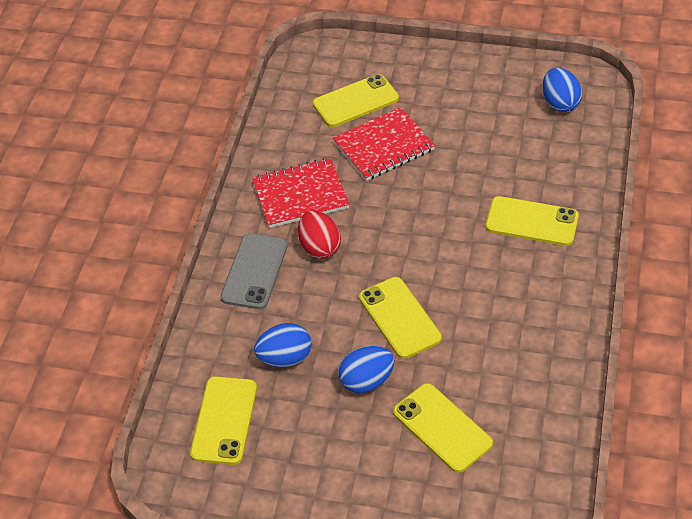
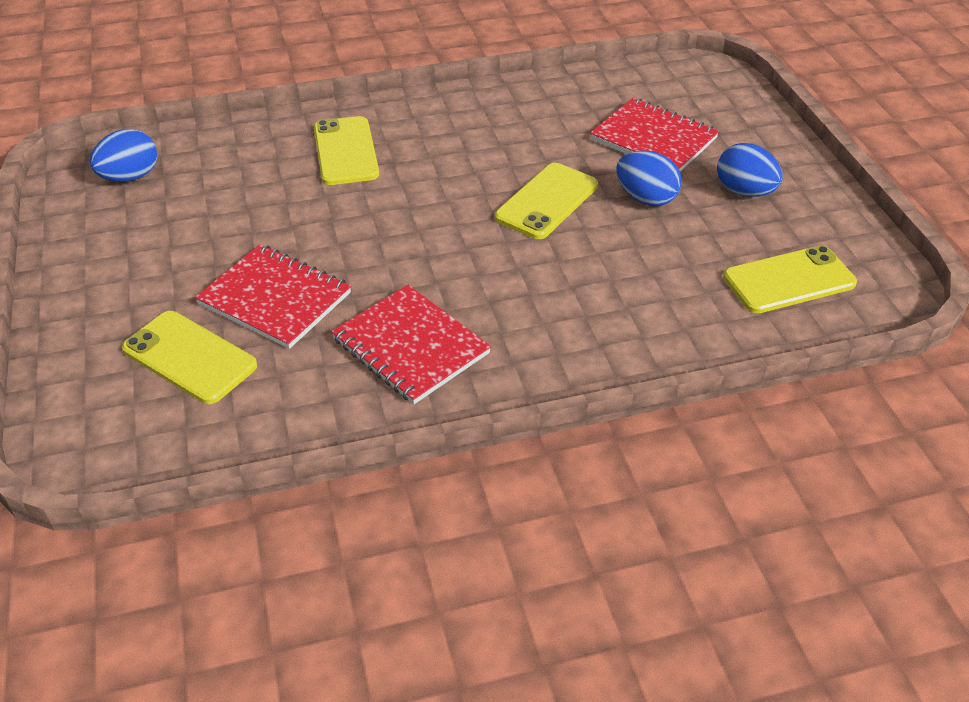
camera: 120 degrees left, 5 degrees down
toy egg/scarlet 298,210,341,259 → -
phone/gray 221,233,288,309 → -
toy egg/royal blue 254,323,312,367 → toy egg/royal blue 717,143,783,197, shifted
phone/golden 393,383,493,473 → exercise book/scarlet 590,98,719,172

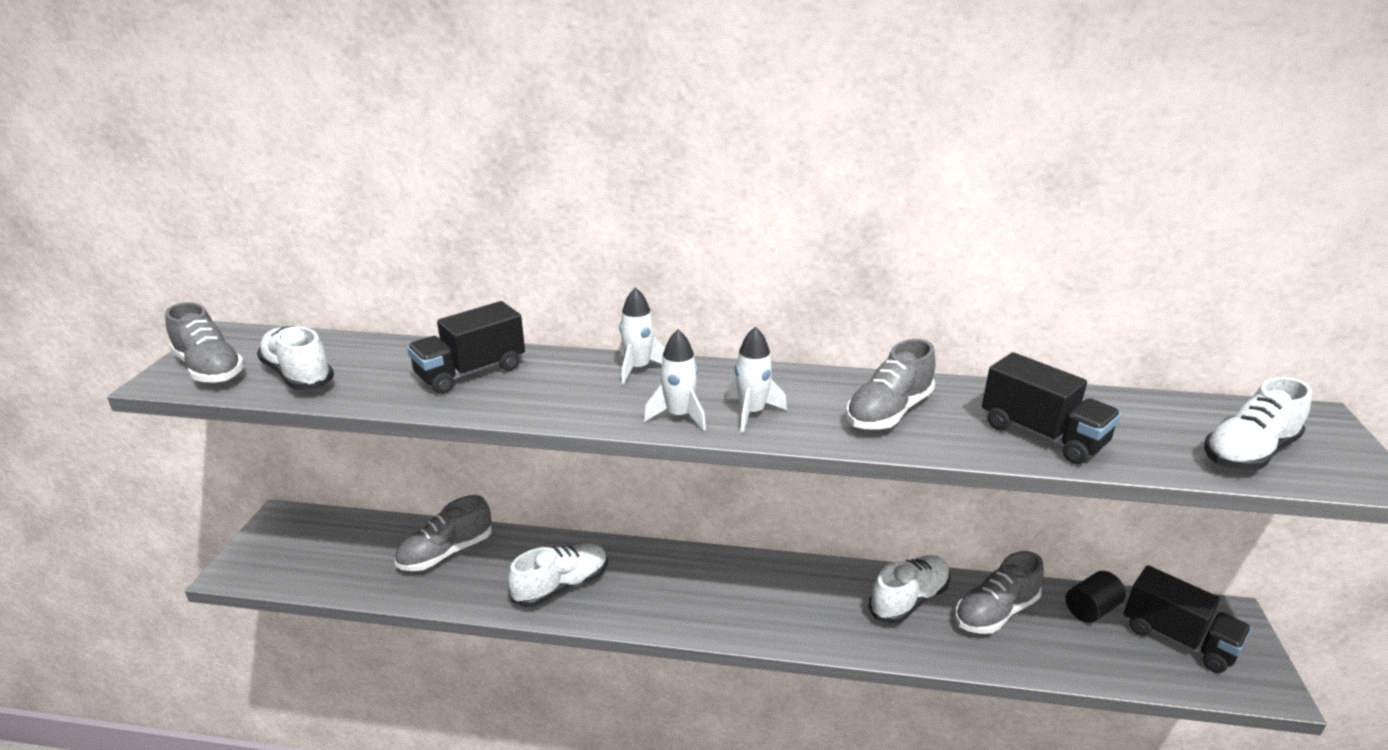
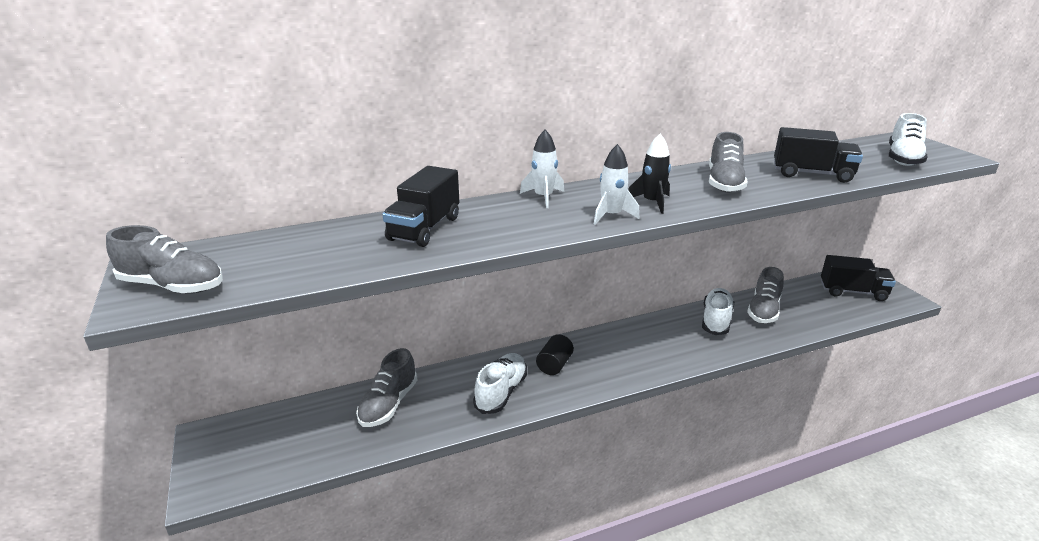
camera: 30 degrees left, 0 degrees up
shoe/pure white 257,326,334,390 → -
toy rocket/pure white 727,326,787,432 → toy rocket/ebony 628,134,671,214
solid cylinder/ebony 1066,571,1126,623 → solid cylinder/ebony 536,334,574,375, shifted

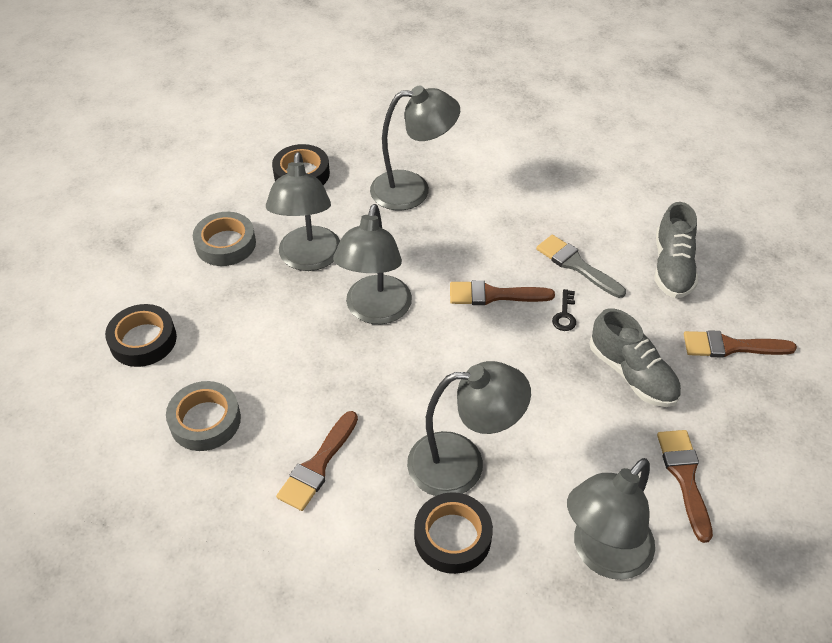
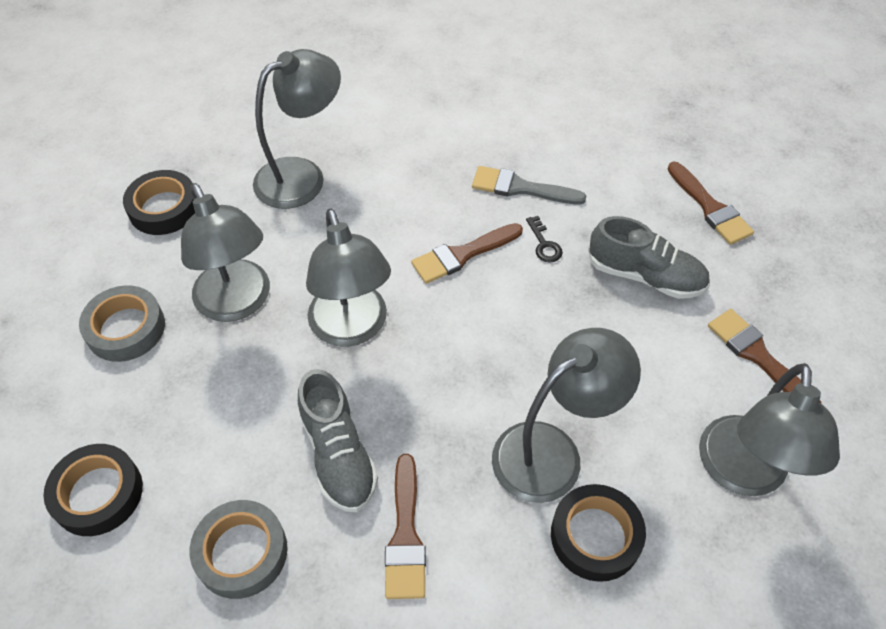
camera: 30 degrees left, 5 degrees up
shoe/gray 655,202,698,298 → shoe/gray 298,369,378,512, shifted
paintbrush/brown 684,330,797,358 → paintbrush/brown 667,162,754,245, 90 degrees counterclockwise

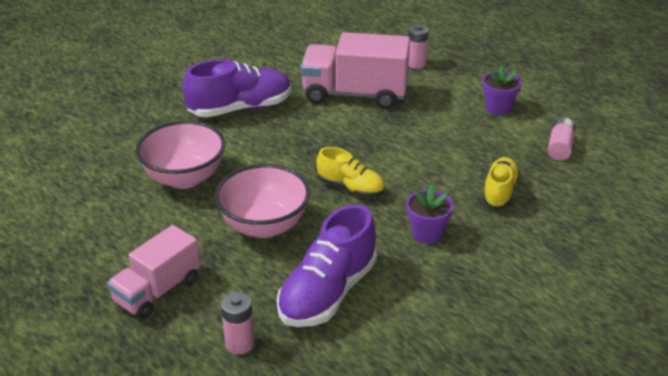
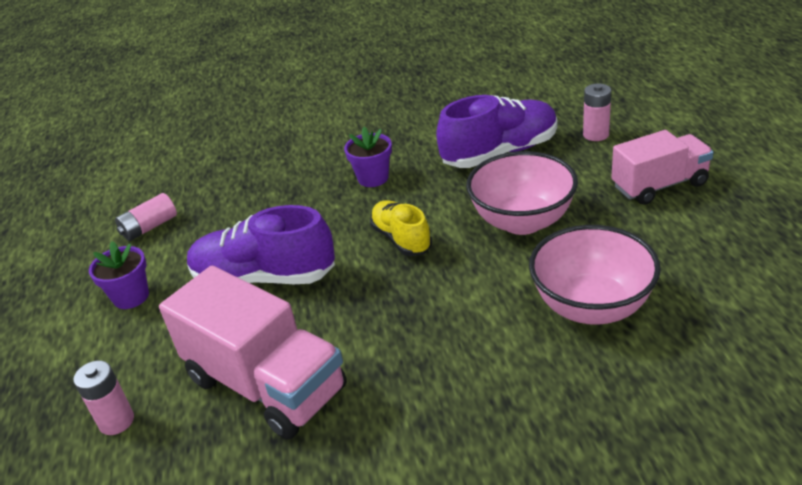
camera: 145 degrees left, 0 degrees up
shoe/violet 183,59,291,117 → shoe/violet 187,205,335,284, shifted
shoe/golden 483,157,520,209 → -

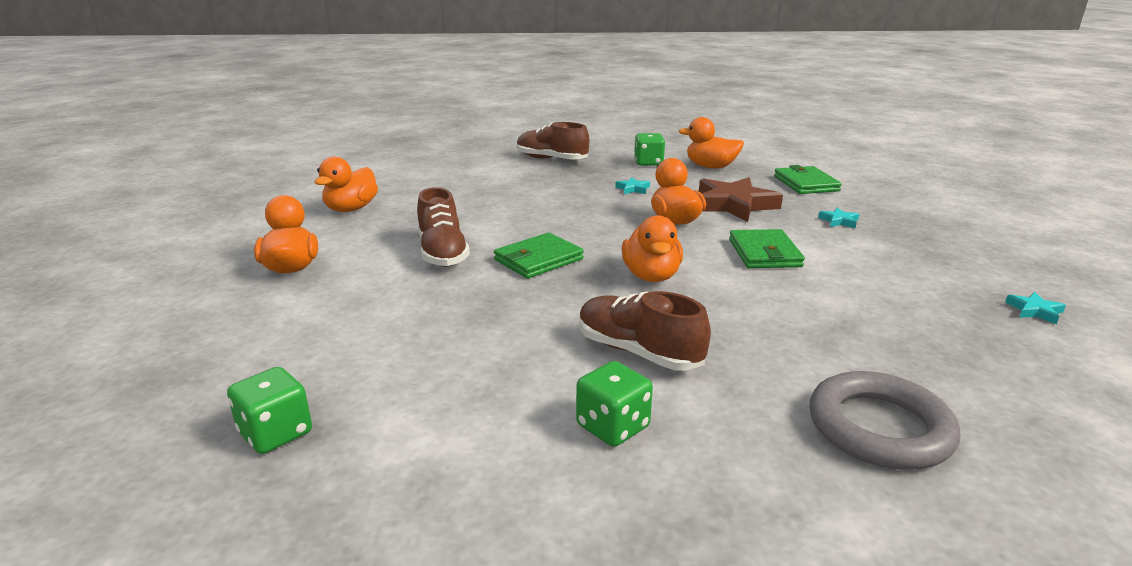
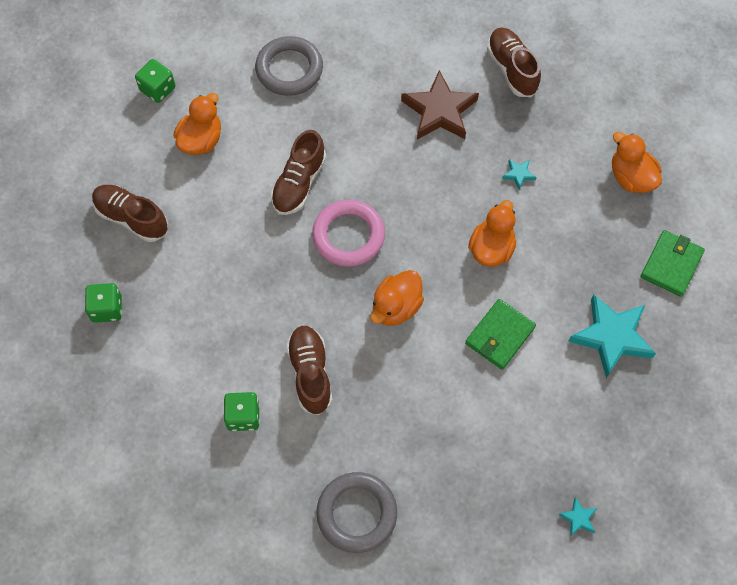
camera: 40 degrees right, 40 degrees up
dice/emerald 634,133,665,166 → dice/emerald 135,59,175,103, shifted
toy duck/orange-coloured 315,157,378,212 → hoop/gray 255,36,323,96
star shape/brown 699,177,783,222 → star shape/brown 401,70,479,140, shifted
star shape/teal 818,208,859,228 → star shape/teal 568,295,656,378, x2.34
wallet/emerald 494,233,584,279 → hoop/pink 312,200,385,267
- → shoe/brown 92,185,168,242

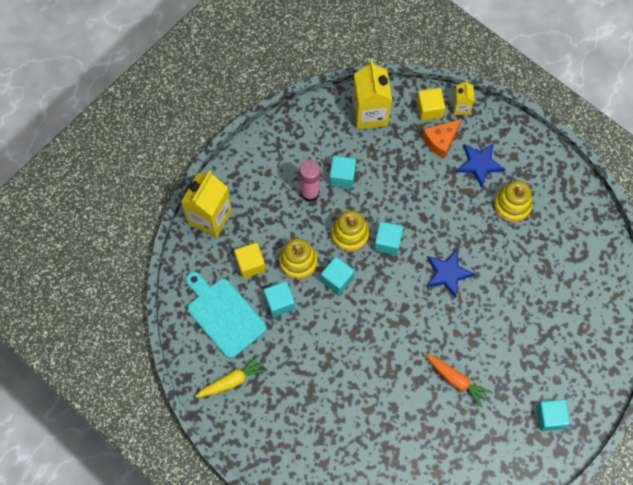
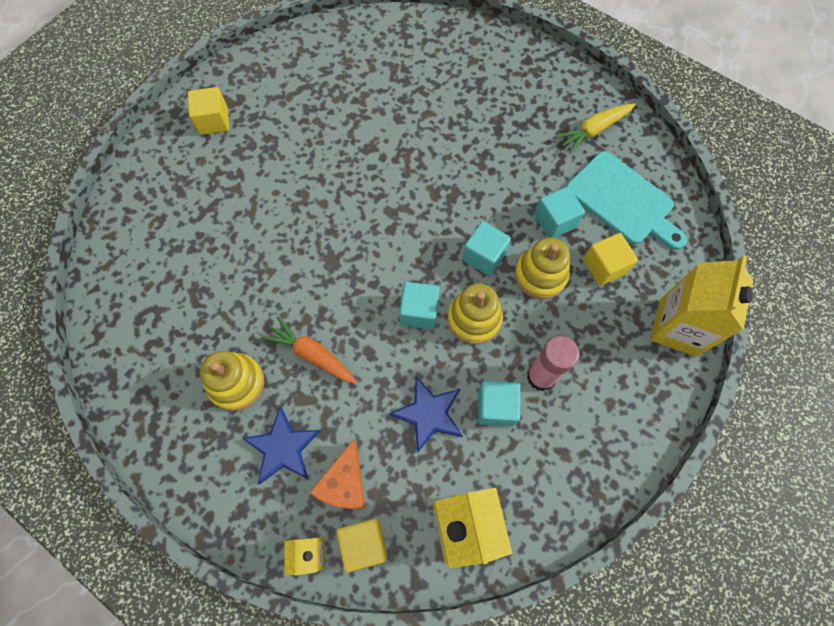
camera: 175 degrees right, 0 degrees up
cheese/orange-coloured 422,119,462,159 → cheese/orange-coloured 309,439,365,509, 150 degrees clockwise
star shape/royal blue 426,250,475,298 → star shape/royal blue 389,376,463,452, shifted
carrot/orange-coloured 425,354,493,408 → carrot/orange-coloured 262,316,357,384, shifted
cube/teal 536,399,570,431 → cube/golden 188,87,229,135

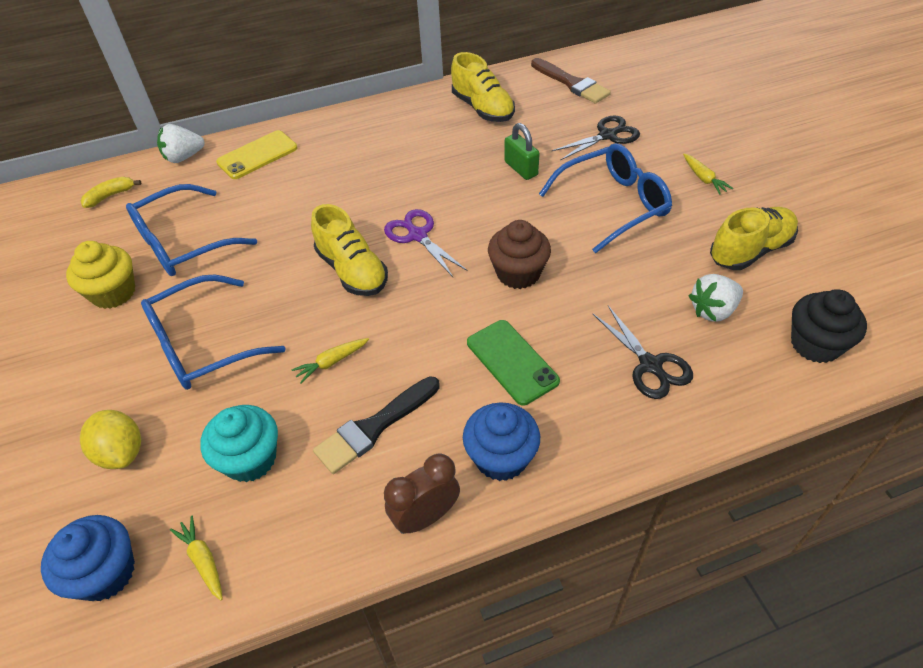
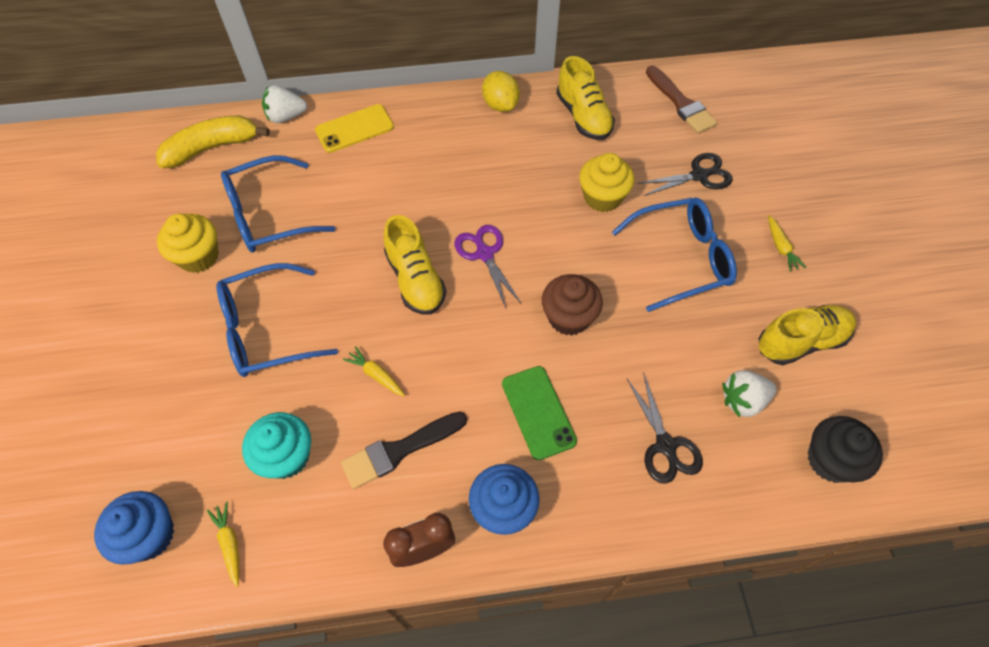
camera: 10 degrees right, 10 degrees up
padlock/emerald 504,123,540,180 → fairy cake/golden 579,153,634,212
toy banana/golden 81,177,141,208 → toy banana/golden 156,115,270,169, x1.94
carrot/golden 292,338,369,384 → carrot/golden 343,346,405,396, 60 degrees clockwise
toy lemon/golden 80,410,141,469 → toy lemon/golden 482,71,520,112, shifted

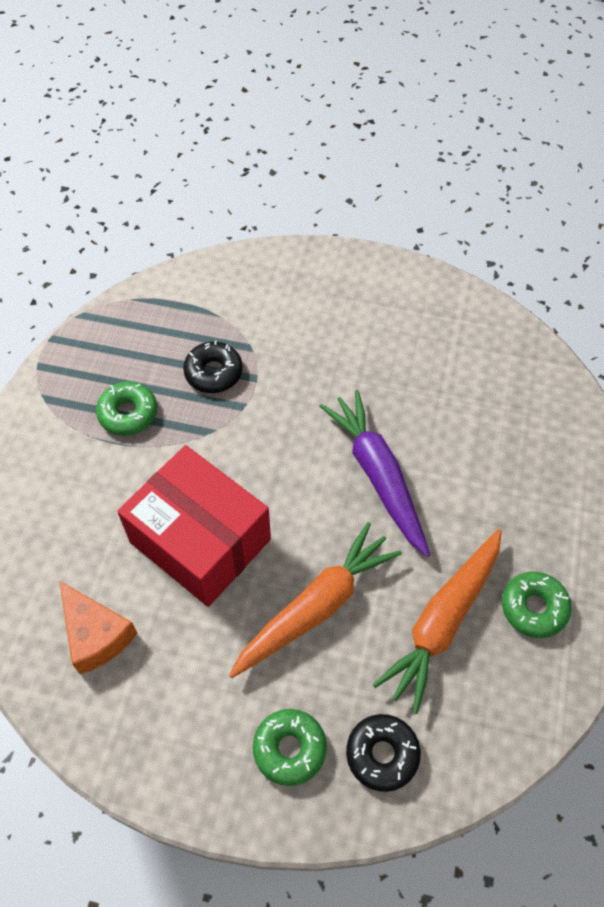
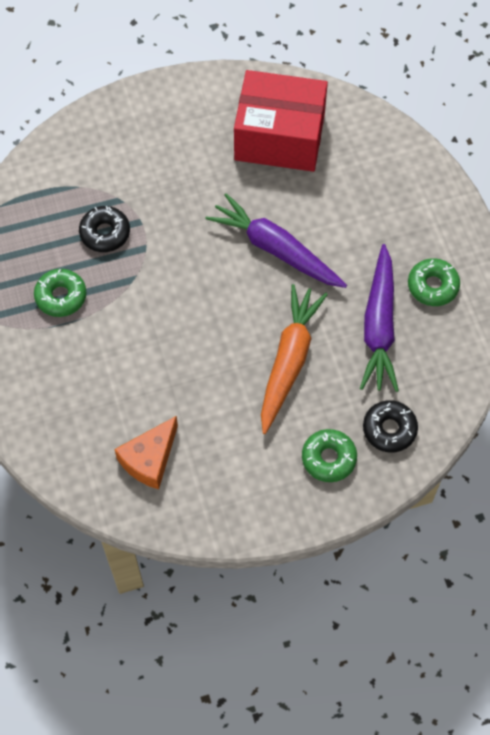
camera: 30 degrees left, 5 degrees up
box/scarlet 117,445,271,607 → box/scarlet 234,70,328,172, shifted
carrot/orange-coloured 373,529,502,714 → carrot/violet 360,244,399,392
cheese/orange-coloured 59,581,137,674 → cheese/orange-coloured 114,416,178,489, 105 degrees clockwise

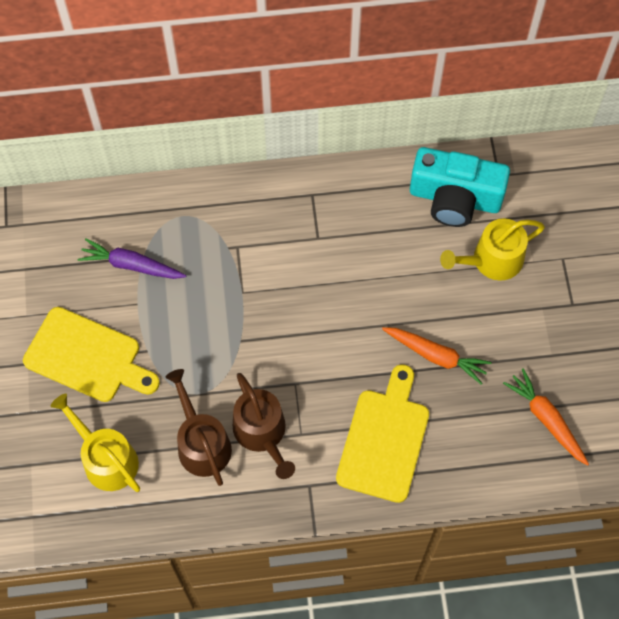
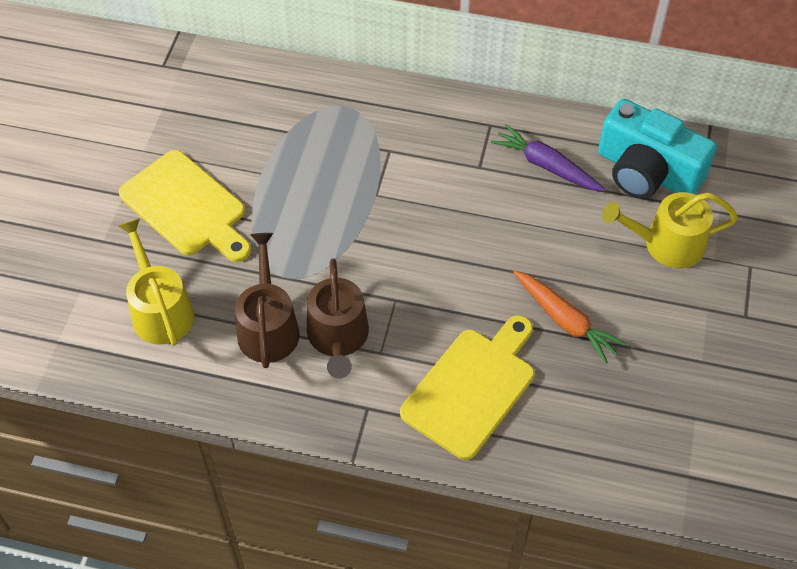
camera: 20 degrees right, 10 degrees down
carrot/violet 78,238,186,279 → carrot/violet 491,124,605,191, shifted
carrot/orange-coloured 503,368,589,466 → -

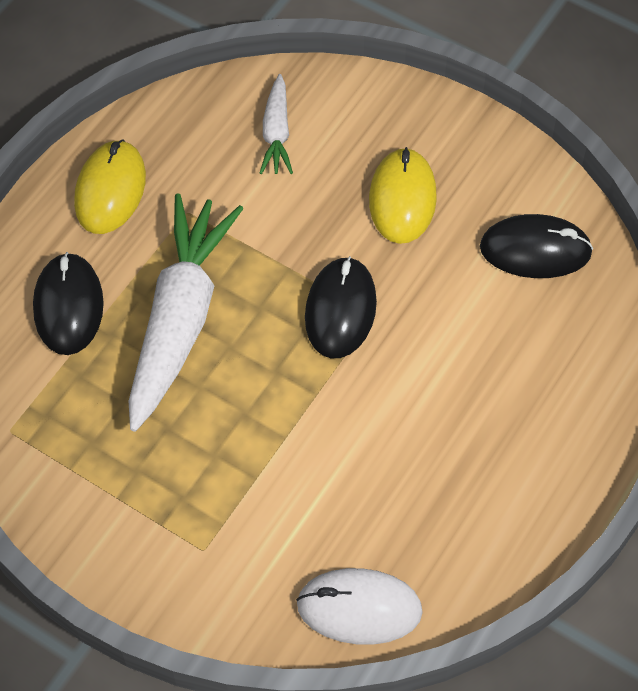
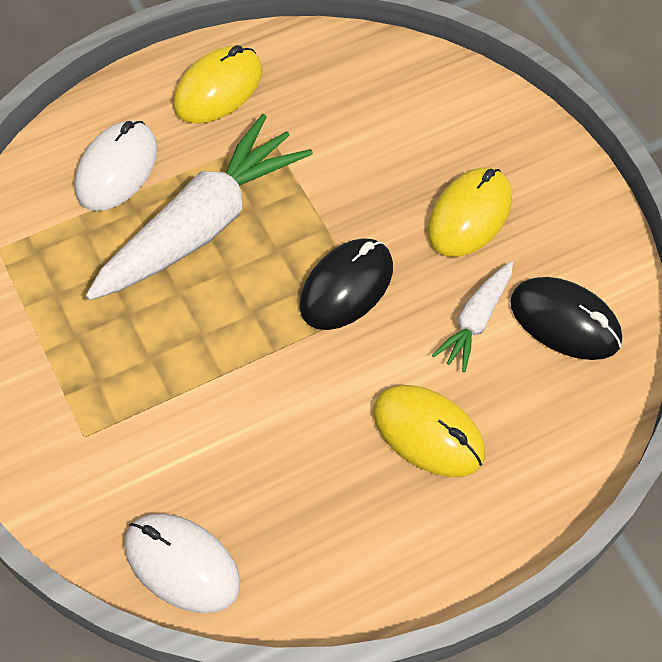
camera: 30 degrees right, 0 degrees up
carrot/pure white 260,74,293,174 → carrot/pure white 432,261,513,372, shifted
PC mouse/ebony 33,252,104,355 → PC mouse/pure white 75,120,158,211
- → PC mouse/golden 373,385,485,477

